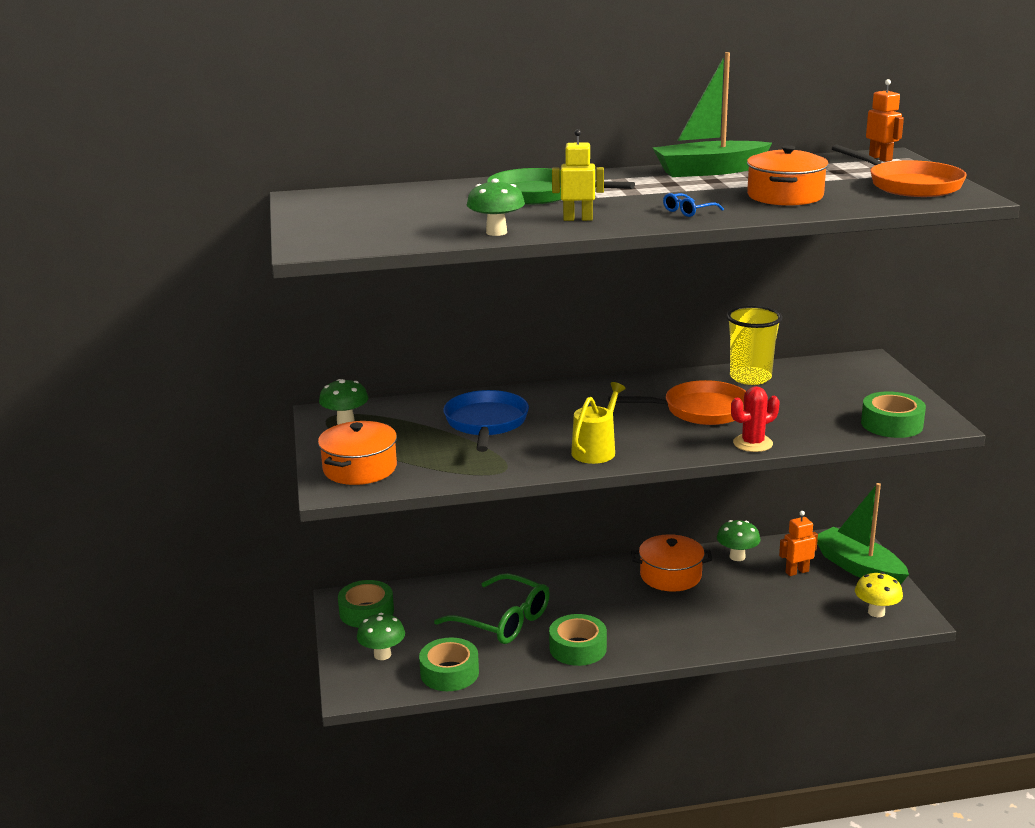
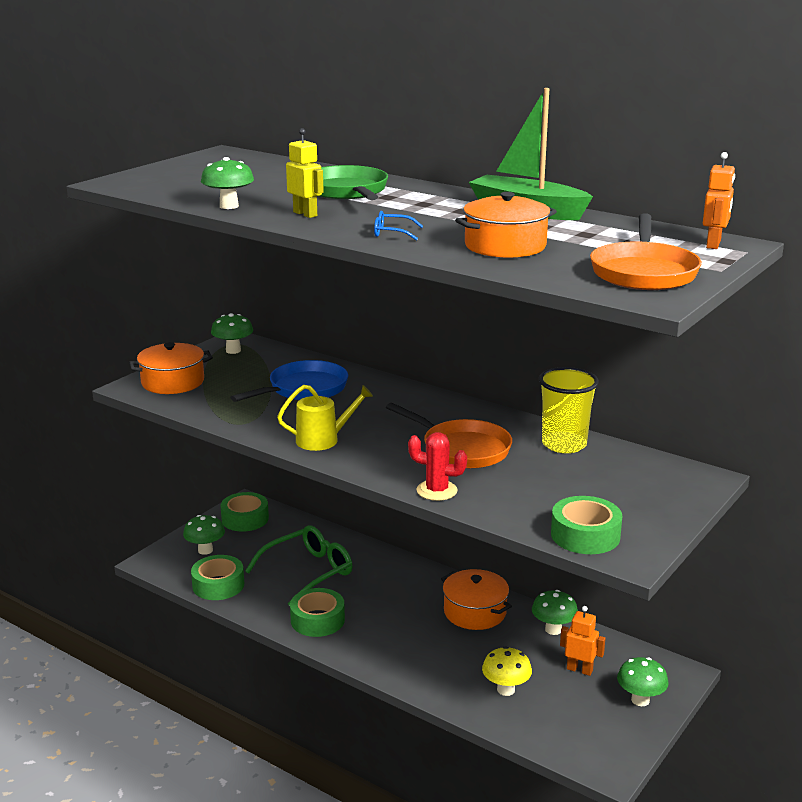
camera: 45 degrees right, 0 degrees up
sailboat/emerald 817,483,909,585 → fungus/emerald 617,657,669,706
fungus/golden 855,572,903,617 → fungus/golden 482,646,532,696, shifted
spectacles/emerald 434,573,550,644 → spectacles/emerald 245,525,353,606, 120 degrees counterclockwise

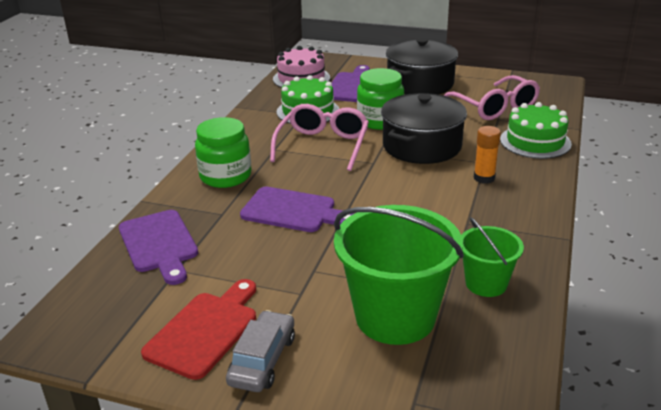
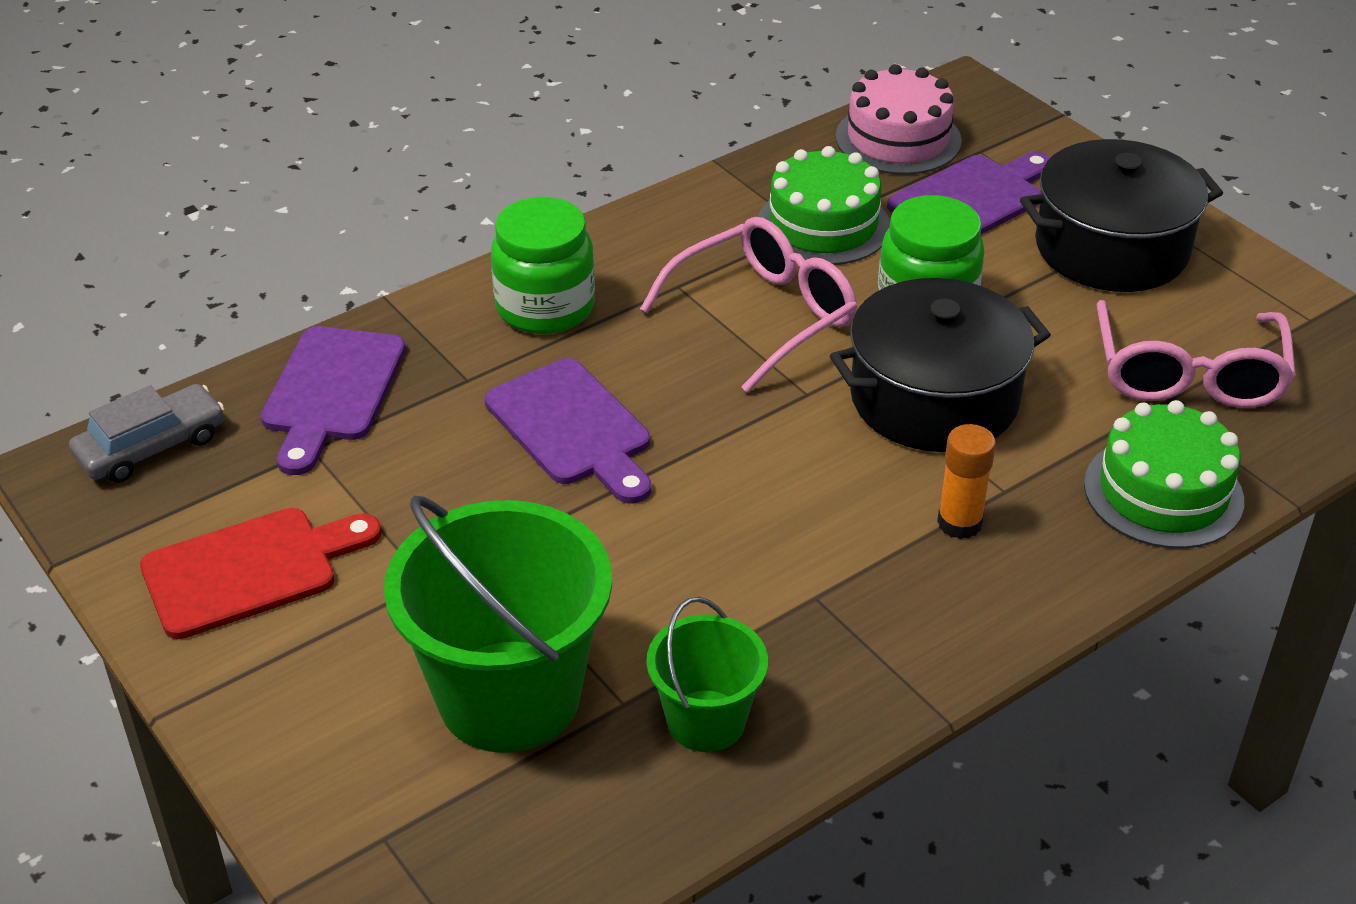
camera: 35 degrees right, 10 degrees up
automobile/gray 226,310,295,392 → automobile/gray 69,384,225,483, shifted

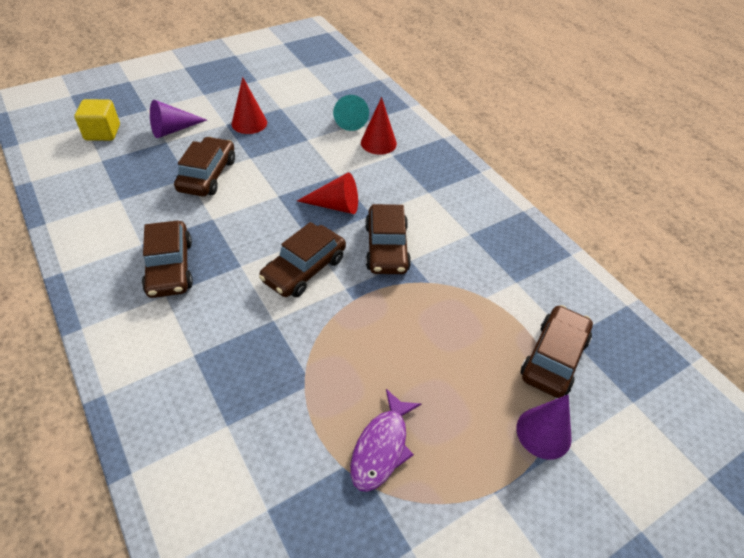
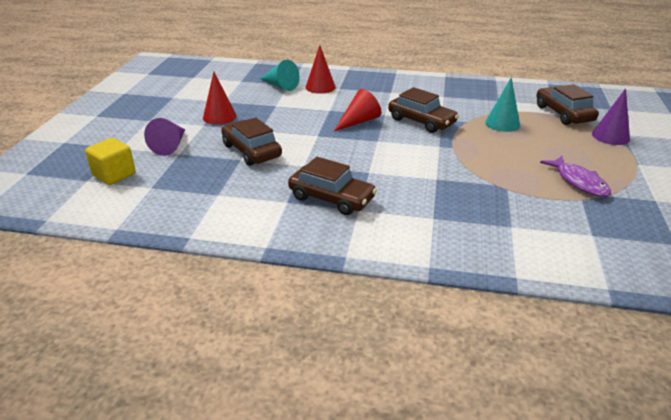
camera: 45 degrees left, 15 degrees down
automobile/brown 259,222,346,297 → -
- → solid cone/teal 485,77,520,132

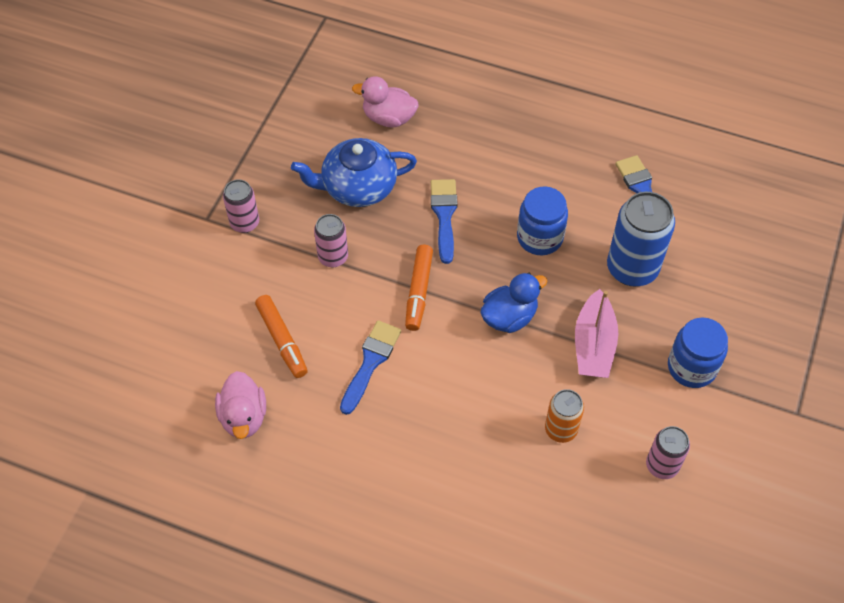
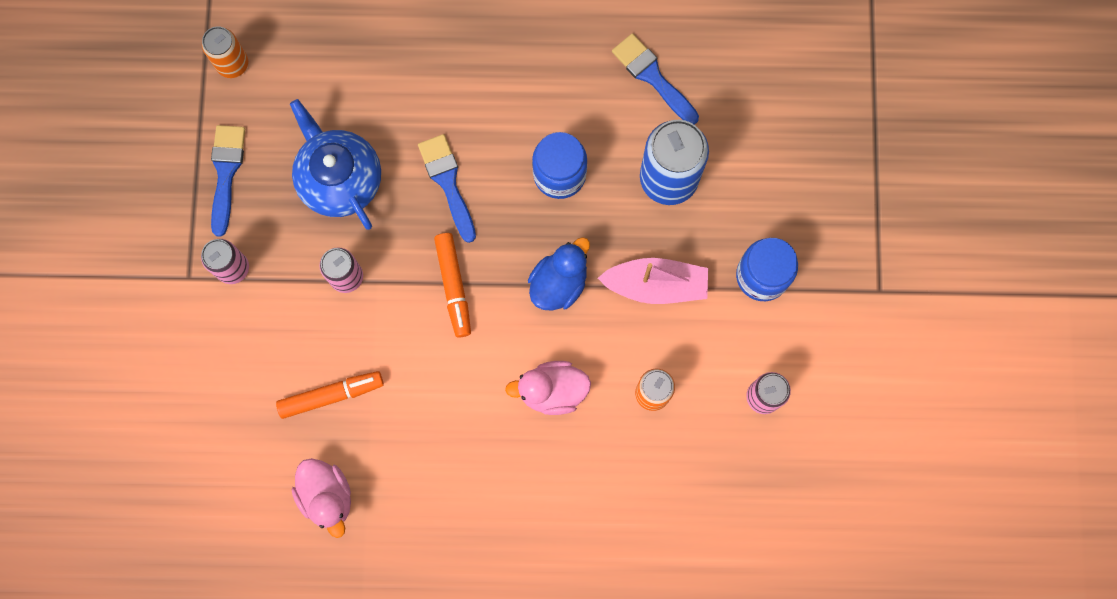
camera: 20 degrees left, 20 degrees up
toy duck/pink 352,76,418,127 → toy duck/pink 505,361,591,415, shifted
tea pot/royal blue 291,138,417,207 → tea pot/royal blue 290,99,381,230, 90 degrees clockwise
sailboat/pink 575,289,618,378 → sailboat/pink 598,258,708,304, 75 degrees counterclockwise
felt pen/orange-coloured 255,295,308,378 → felt pen/orange-coloured 276,371,384,419, 60 degrees counterclockwise
paintbrush/royal blue 340,320,401,415 → paintbrush/royal blue 211,125,245,237, shifted
- → tin/orange-coloured 202,26,248,78

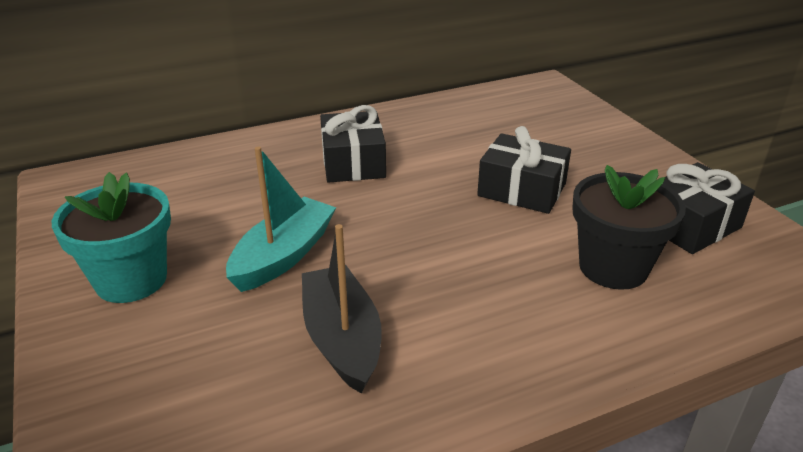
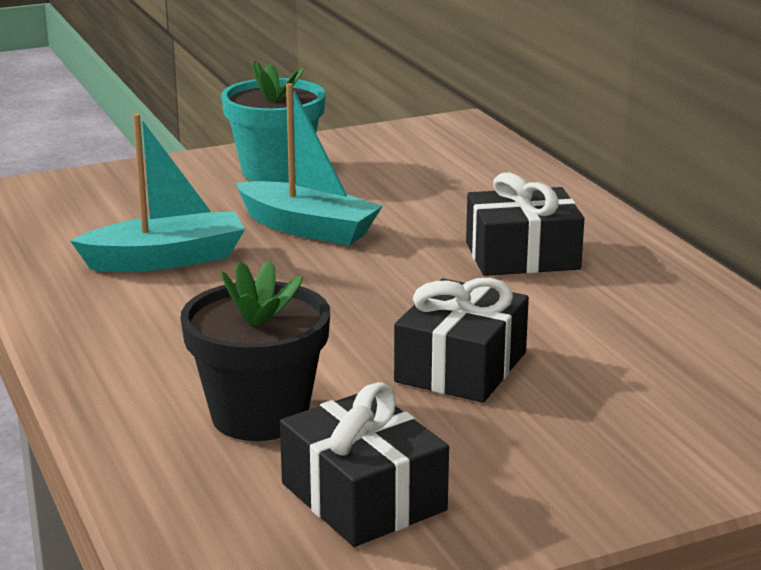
camera: 90 degrees right, 10 degrees down
sailboat/ebony 302,224,382,394 → sailboat/teal 71,113,245,272

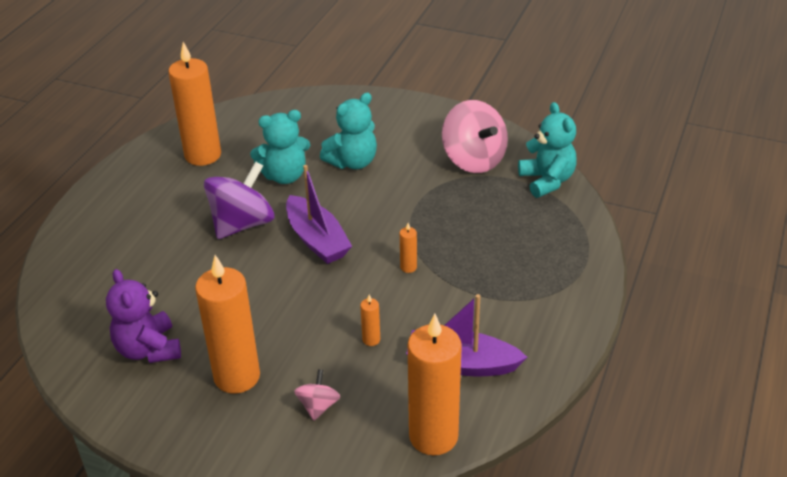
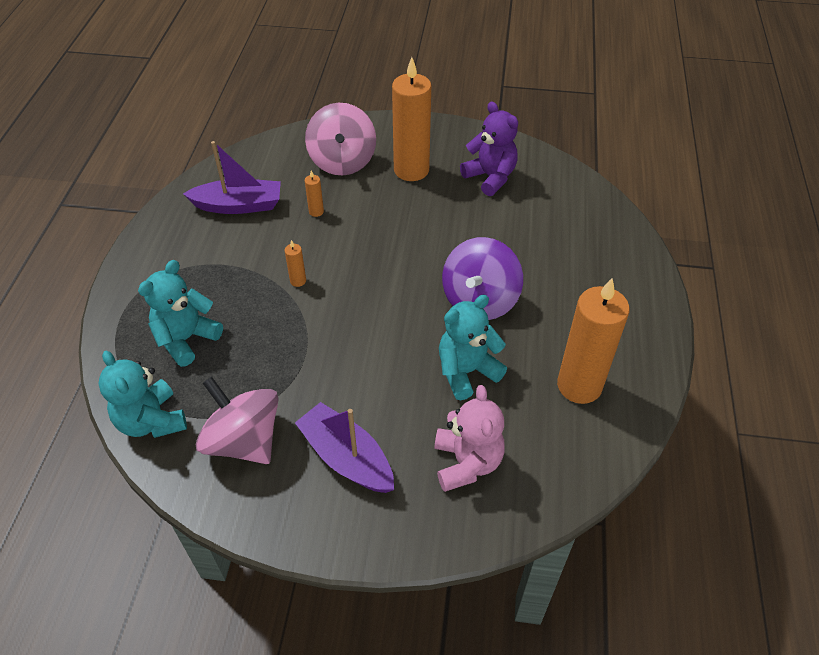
camera: 165 degrees right, 10 degrees up
teddy/teal 320,93,377,169 → teddy/teal 138,260,223,367, shifted
sailboat/violet 286,165,352,264 → sailboat/violet 295,402,394,493, shifted
candle/orange-coloured 408,314,462,455 → -
spinning top/pink 294,369,340,420 → spinning top/pink 305,103,376,175, x2.03
- → teddy/pink 434,385,505,492

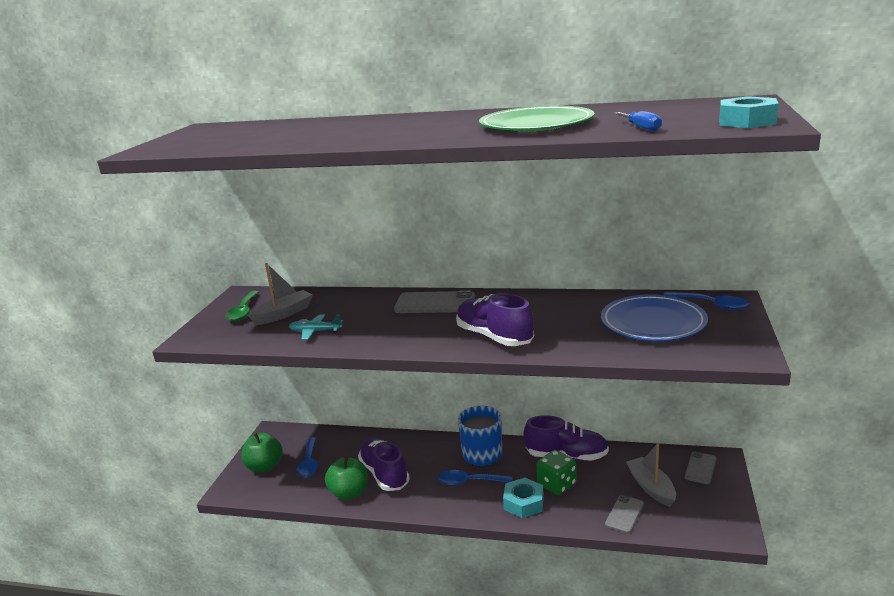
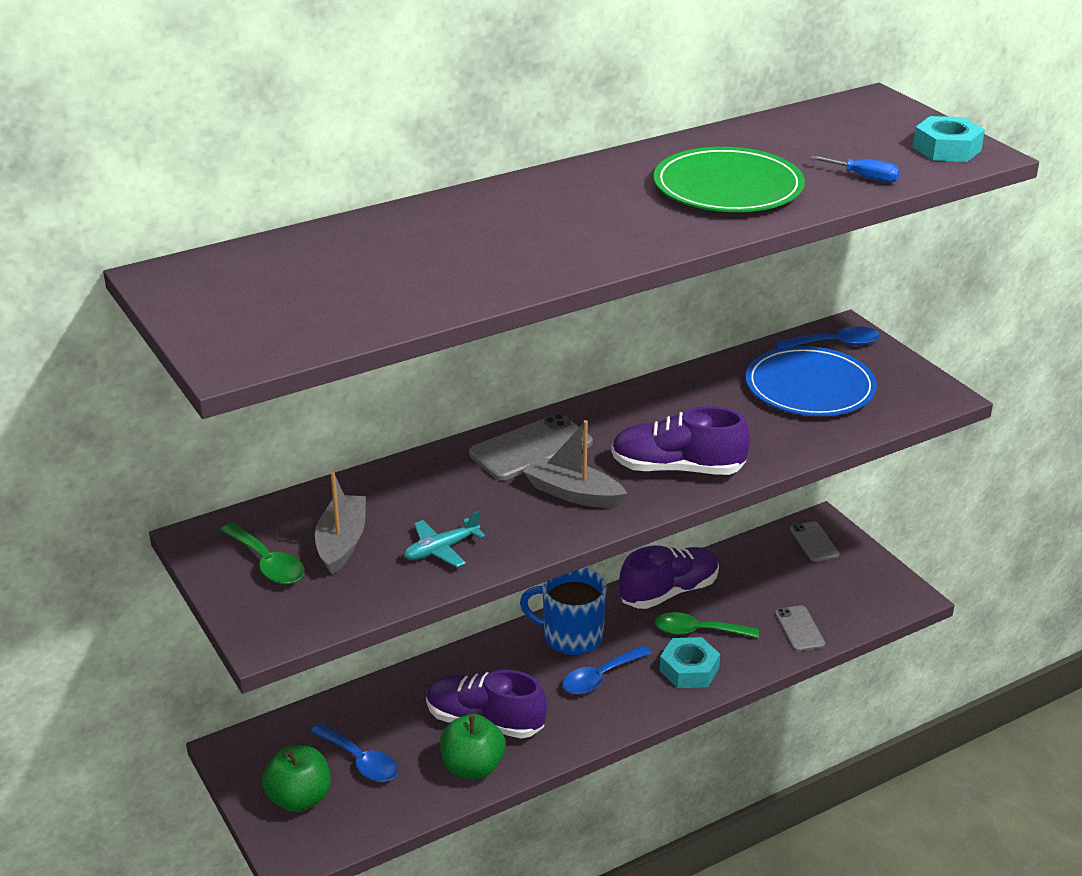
camera: 45 degrees left, 10 degrees up
sailboat/gray 626,443,676,507 → sailboat/gray 523,420,628,508, shifted
dice/emerald 537,450,576,495 → spoon/emerald 655,612,759,638

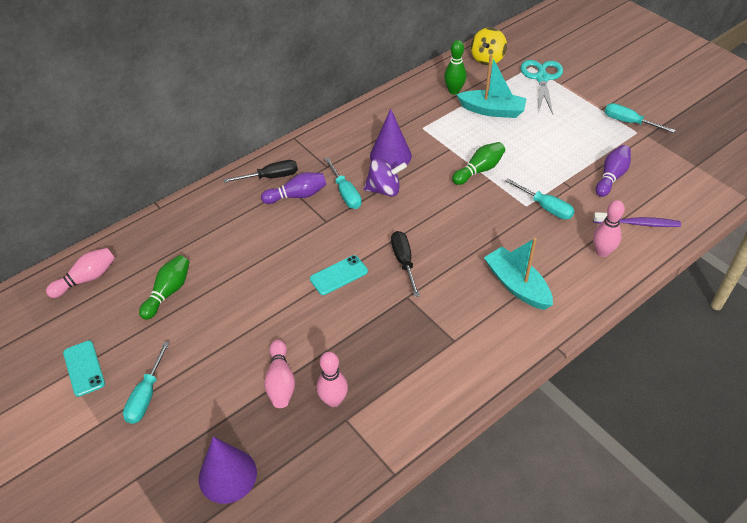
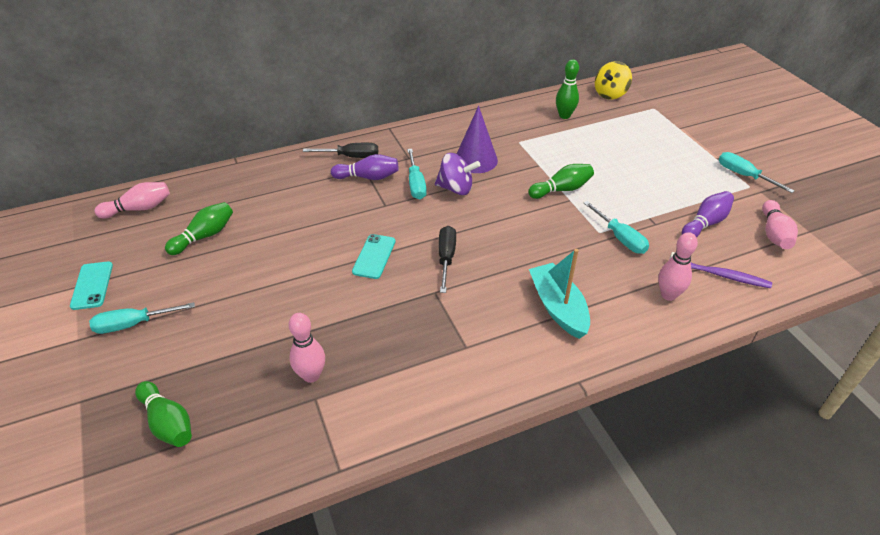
camera: 15 degrees right, 5 degrees down
sailboat/teal 456,55,527,118 → -
scissors/teal 521,60,563,114 → -
phone/teal 310,255,368,295 → phone/teal 352,234,396,279, 60 degrees counterclockwise
bowling pin/pink 264,339,295,408 → bowling pin/pink 762,200,798,249, shifted
screwdriver/teal 123,342,170,424 → screwdriver/teal 89,302,195,334, 45 degrees clockwise
solid cone/violet 199,436,257,504 → bowling pin/emerald 135,381,192,447

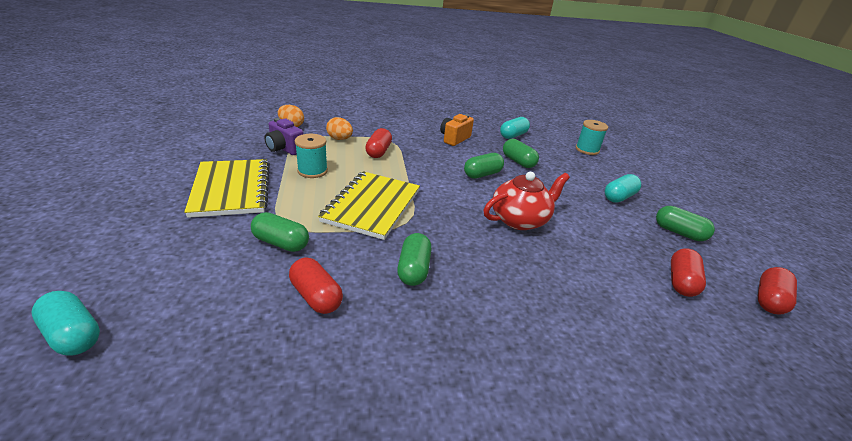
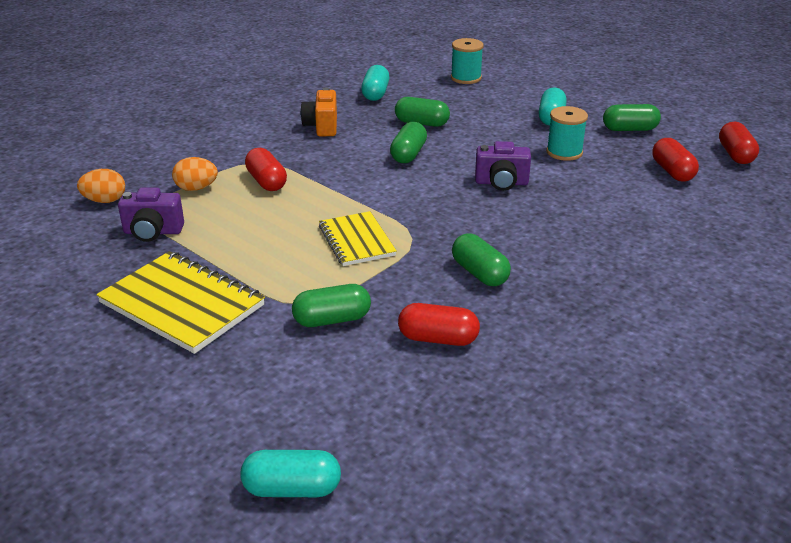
camera: 35 degrees left, 0 degrees up
spool/teal 295,134,328,178 → spool/teal 546,106,588,161, shifted
exercise book/golden 318,171,420,240 → exercise book/golden 319,211,397,266, x0.63
tea pot/scarlet 484,172,570,230 → photo camera/violet 475,141,531,191

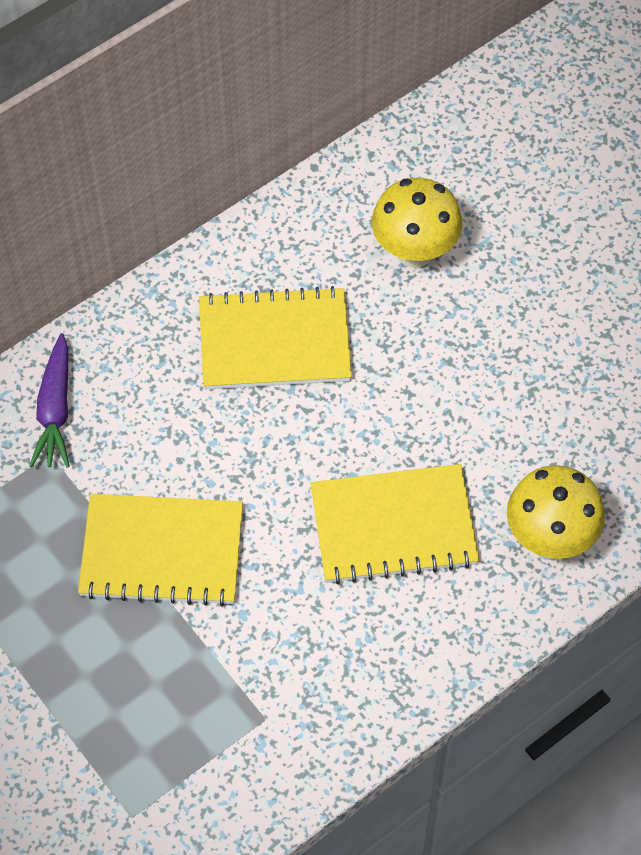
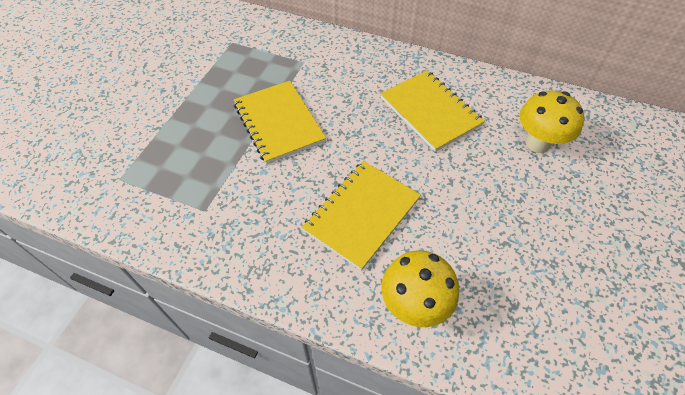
camera: 60 degrees right, 5 degrees down
carrot/violet 30,333,70,468 → -
exercise book/golden 311,464,479,584 → exercise book/golden 302,161,421,271, 75 degrees clockwise

